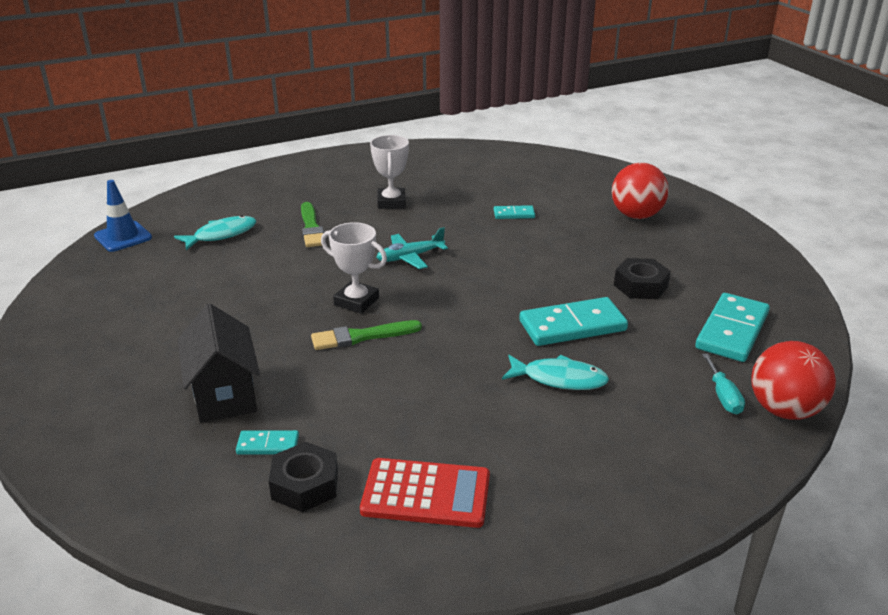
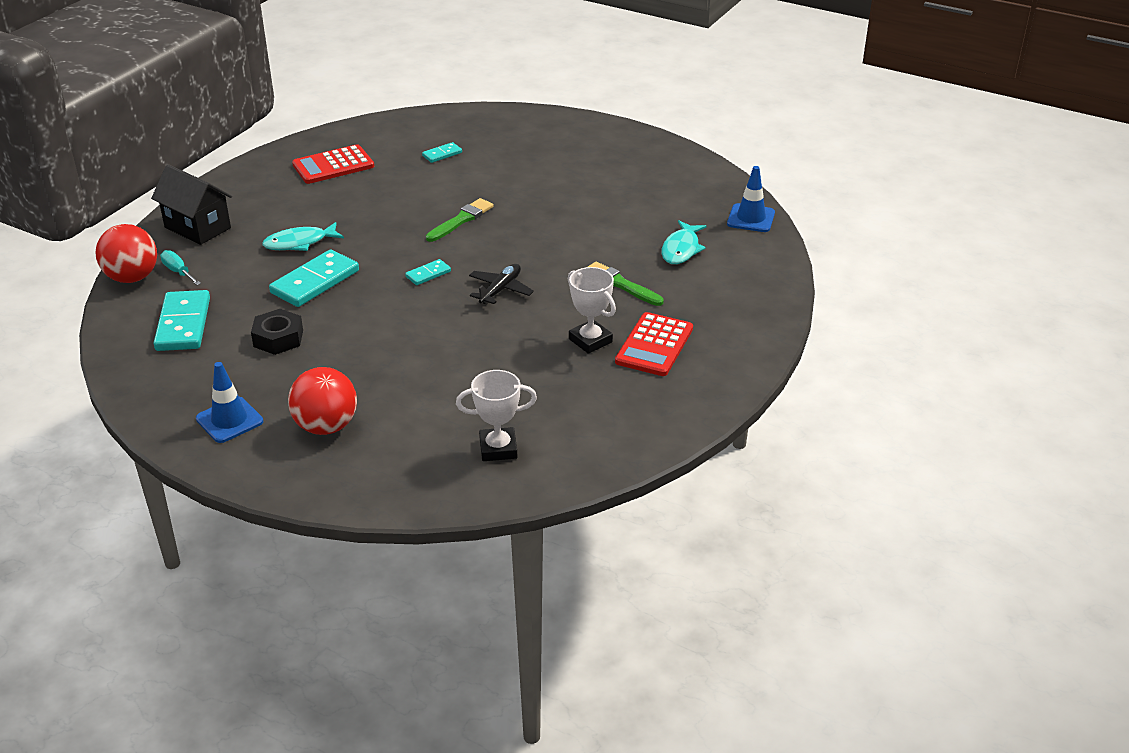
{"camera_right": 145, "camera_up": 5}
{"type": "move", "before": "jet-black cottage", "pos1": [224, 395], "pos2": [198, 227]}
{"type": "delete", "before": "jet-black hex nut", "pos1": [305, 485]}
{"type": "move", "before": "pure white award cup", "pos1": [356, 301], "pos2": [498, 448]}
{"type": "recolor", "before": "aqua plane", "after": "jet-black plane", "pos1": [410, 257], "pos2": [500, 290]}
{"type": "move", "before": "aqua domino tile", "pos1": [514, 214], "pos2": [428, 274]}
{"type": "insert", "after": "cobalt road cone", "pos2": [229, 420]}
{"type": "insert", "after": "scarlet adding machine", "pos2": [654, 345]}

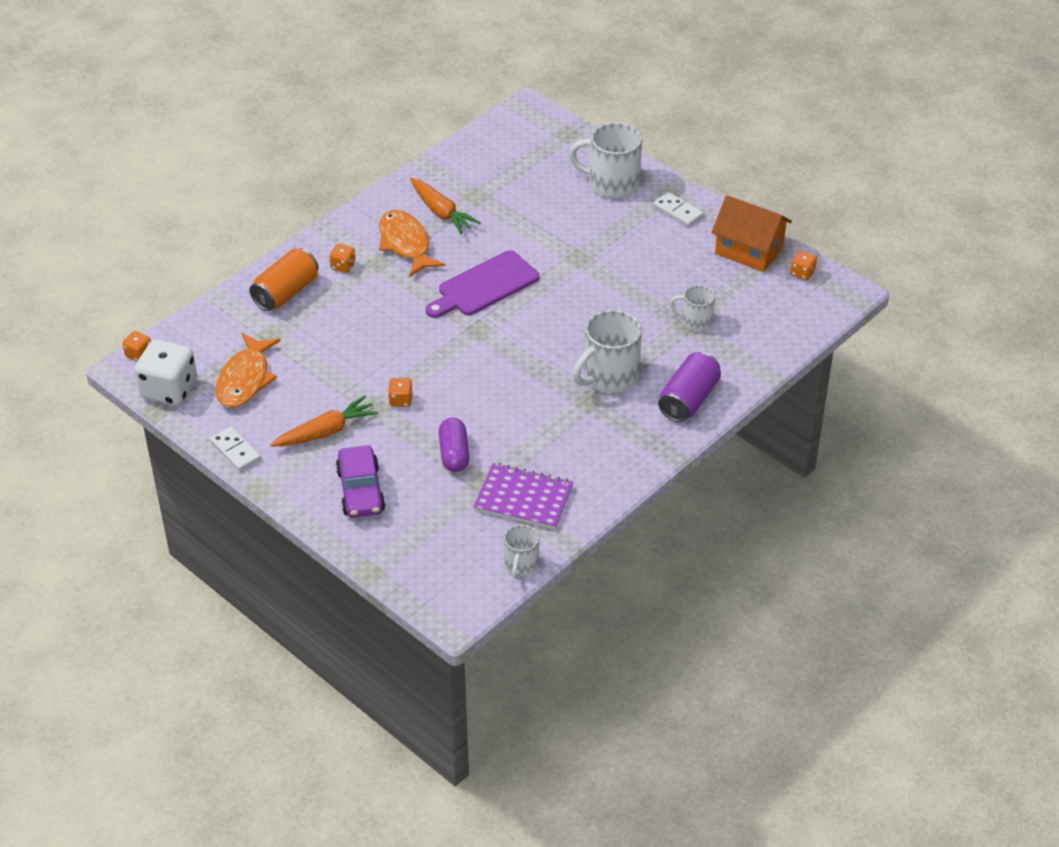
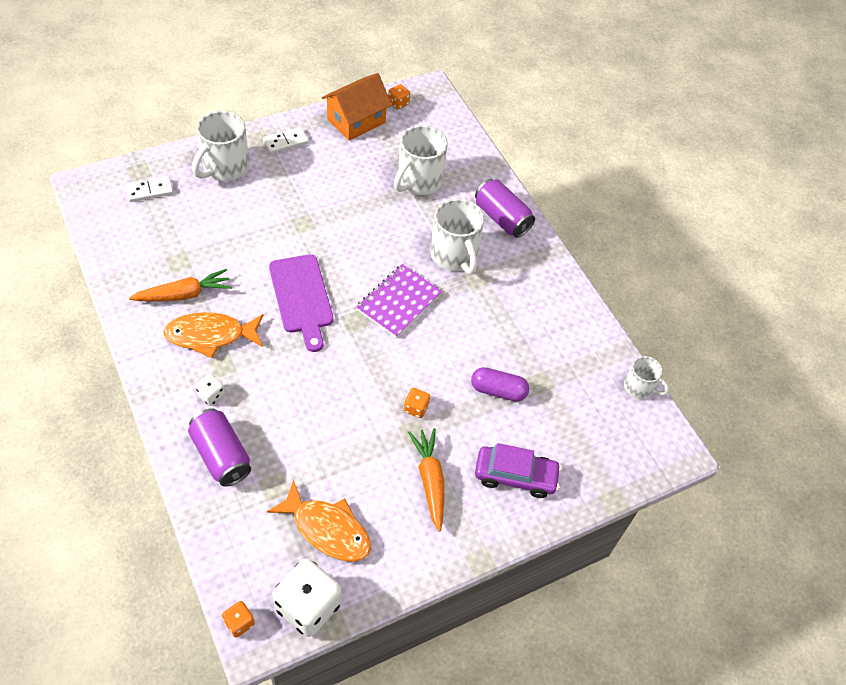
{"camera_right": -75, "camera_up": 10}
{"type": "move", "before": "pure white domino tile", "pos1": [235, 451], "pos2": [150, 191]}
{"type": "recolor", "before": "bright orange can", "after": "purple can", "pos1": [286, 292], "pos2": [221, 455]}
{"type": "recolor", "before": "bright orange game die", "after": "pure white game die", "pos1": [343, 266], "pos2": [211, 395]}
{"type": "move", "before": "purple notebook", "pos1": [523, 498], "pos2": [398, 302]}
{"type": "resize", "before": "pure white tea mug", "pos1": [695, 321], "pos2": [418, 181], "scale": 1.74}

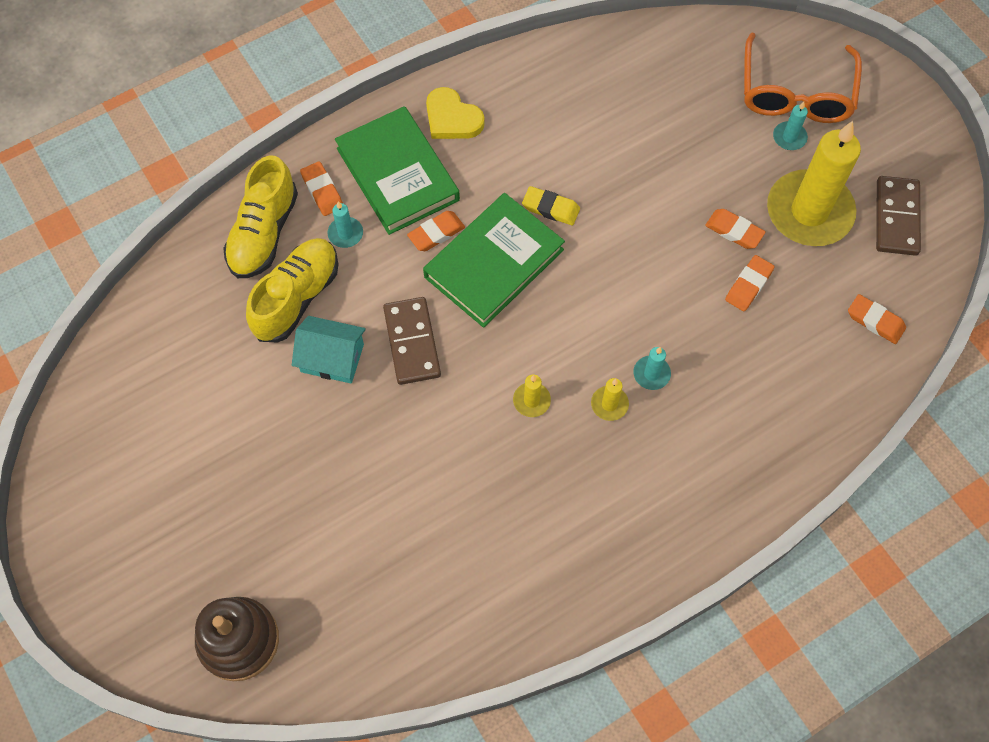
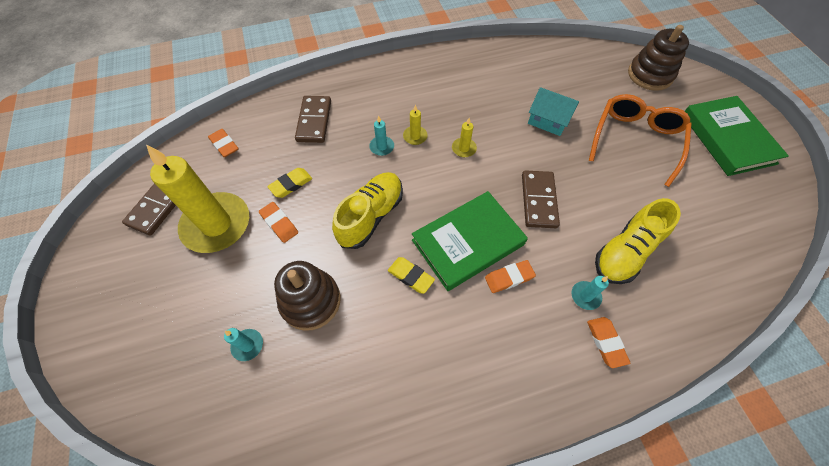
{"camera_right": -165, "camera_up": -5}
{"type": "move", "before": "yellow lace-up shoe", "pos1": [264, 233], "pos2": [371, 216]}
{"type": "move", "before": "aqua cottage", "pos1": [332, 358], "pos2": [548, 120]}
{"type": "move", "before": "green book", "pos1": [398, 174], "pos2": [727, 139]}
{"type": "delete", "before": "yellow heart", "pos1": [452, 118]}
{"type": "recolor", "before": "bright orange gum eraser", "after": "yellow gum eraser", "pos1": [748, 285], "pos2": [291, 184]}
{"type": "move", "before": "bright orange spectacles", "pos1": [795, 93], "pos2": [635, 140]}
{"type": "move", "before": "aqua candle", "pos1": [789, 137], "pos2": [247, 345]}
{"type": "insert", "after": "russet stacking toy", "pos2": [310, 301]}
{"type": "insert", "after": "russet domino tile", "pos2": [314, 121]}

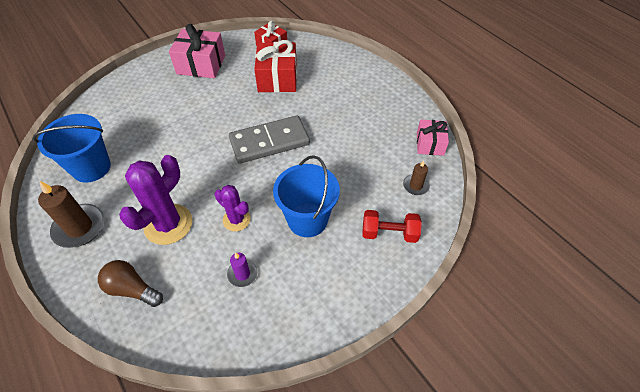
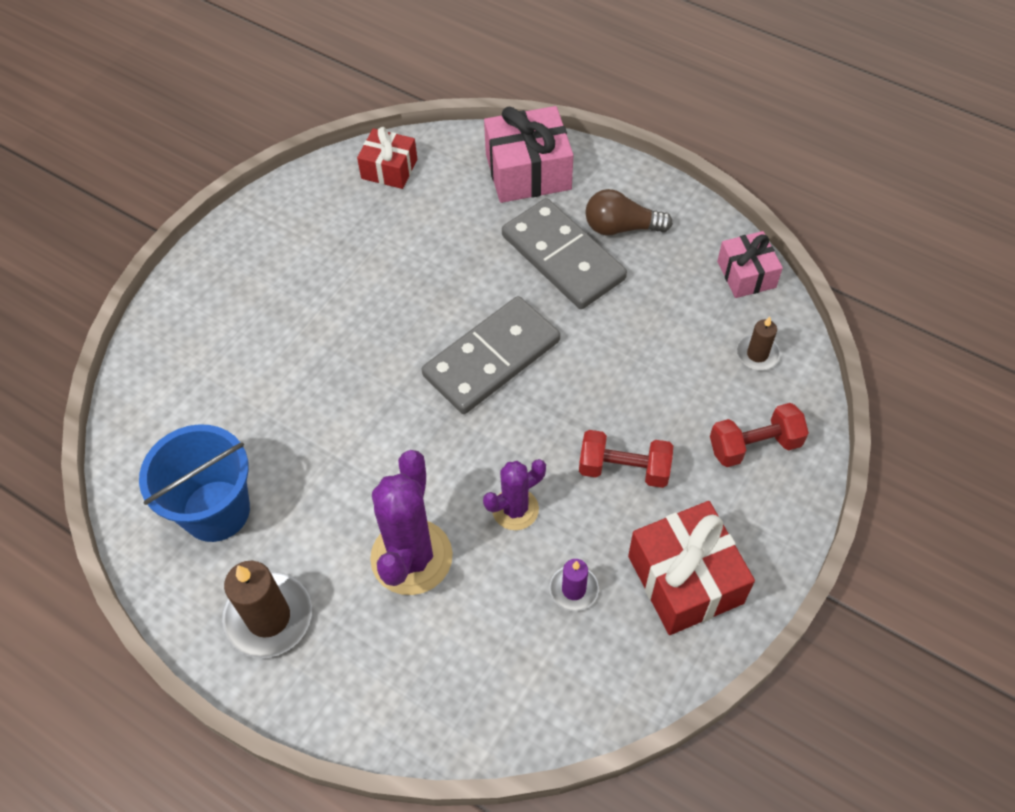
{"camera_right": -20, "camera_up": 5}
{"type": "move", "before": "russet light bulb", "pos1": [132, 289], "pos2": [621, 227]}
{"type": "move", "before": "rosy wrapped gift", "pos1": [201, 65], "pos2": [528, 172]}
{"type": "rotate", "before": "purple cactus", "pos1": [236, 219], "pos2": [515, 509], "turn": -45}
{"type": "move", "before": "scarlet wrapped gift", "pos1": [277, 78], "pos2": [685, 579]}
{"type": "replace", "before": "cobalt sand bucket", "after": "scarlet dumbbell", "pos1": [307, 220], "pos2": [624, 469]}
{"type": "insert", "after": "grey domino tile", "pos2": [563, 257]}

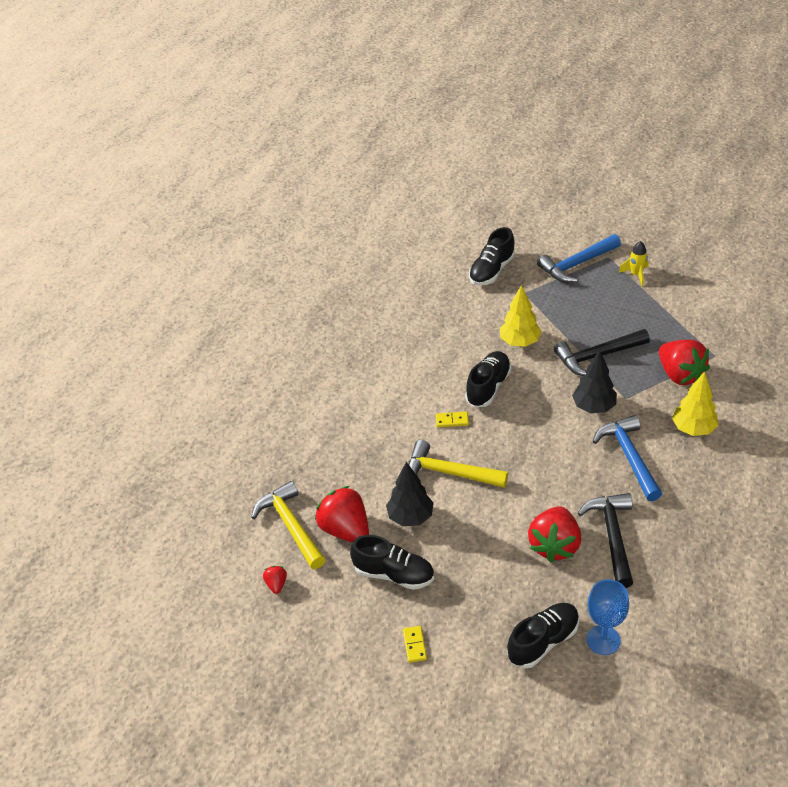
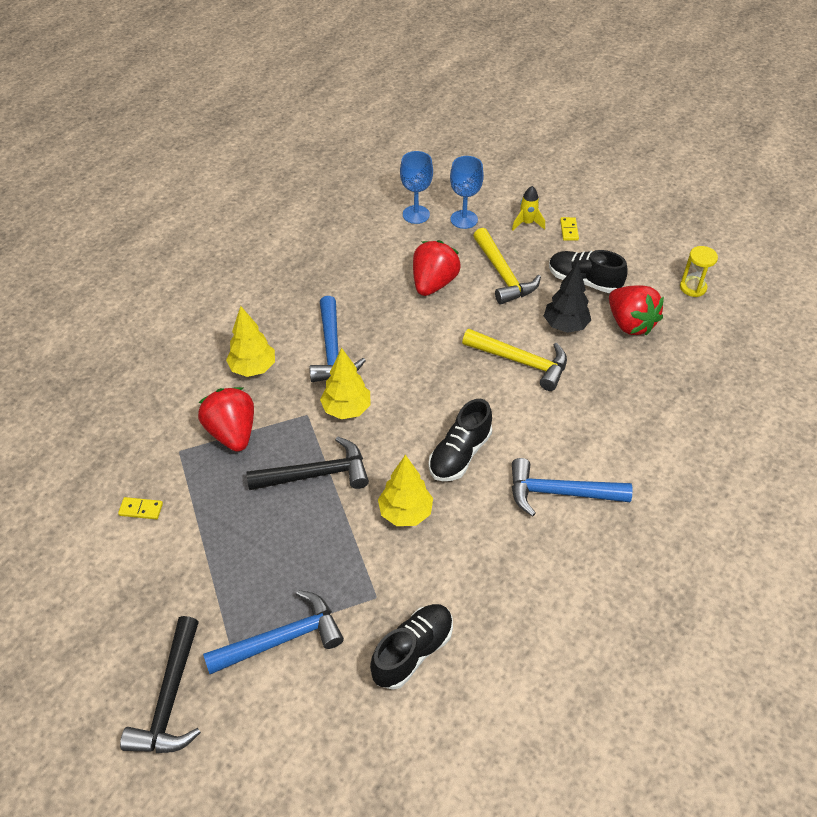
{"camera_right": -175, "camera_up": 5}
{"type": "move", "before": "yellow claw hammer", "pos1": [291, 526], "pos2": [503, 274]}
{"type": "replace", "before": "scarlet berry", "after": "yellow hourglass", "pos1": [276, 584], "pos2": [693, 287]}
{"type": "move", "before": "yellow domino tile", "pos1": [452, 421], "pos2": [141, 509]}
{"type": "replace", "before": "jet-black lace-up shoe", "after": "cobalt wine glass", "pos1": [543, 642], "pos2": [464, 219]}
{"type": "recolor", "before": "jet-black tree", "after": "yellow tree", "pos1": [593, 407], "pos2": [346, 409]}
{"type": "move", "before": "jet-black claw hammer", "pos1": [612, 537], "pos2": [170, 698]}
{"type": "move", "before": "yellow rocket", "pos1": [636, 275], "pos2": [527, 223]}
{"type": "insert", "after": "cobalt claw hammer", "pos2": [560, 493]}

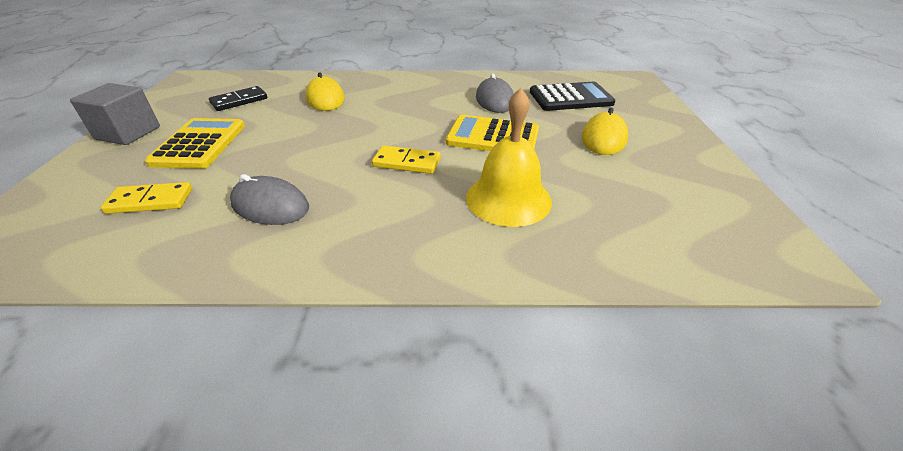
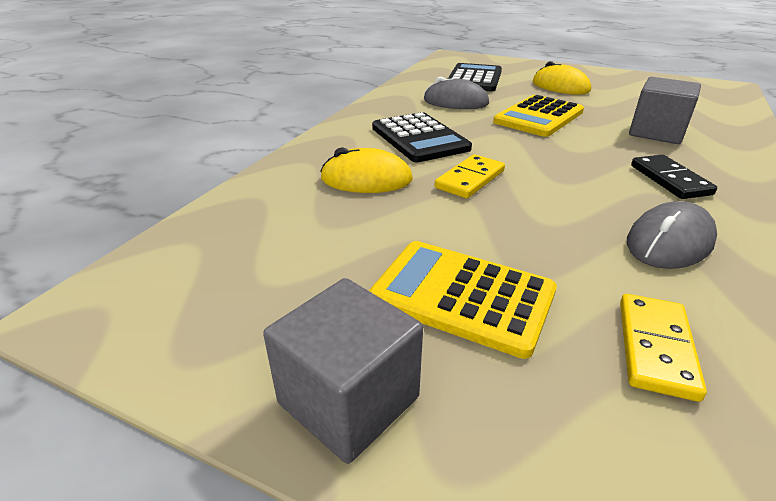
{"camera_right": -65, "camera_up": -5}
{"type": "move", "before": "jet-black domino tile", "pos1": [239, 101], "pos2": [670, 180]}
{"type": "move", "before": "yellow domino tile", "pos1": [407, 162], "pos2": [470, 179]}
{"type": "replace", "before": "yellow bell", "after": "grey cube", "pos1": [508, 199], "pos2": [656, 132]}
{"type": "insert", "after": "jet-black adding machine", "pos2": [419, 138]}

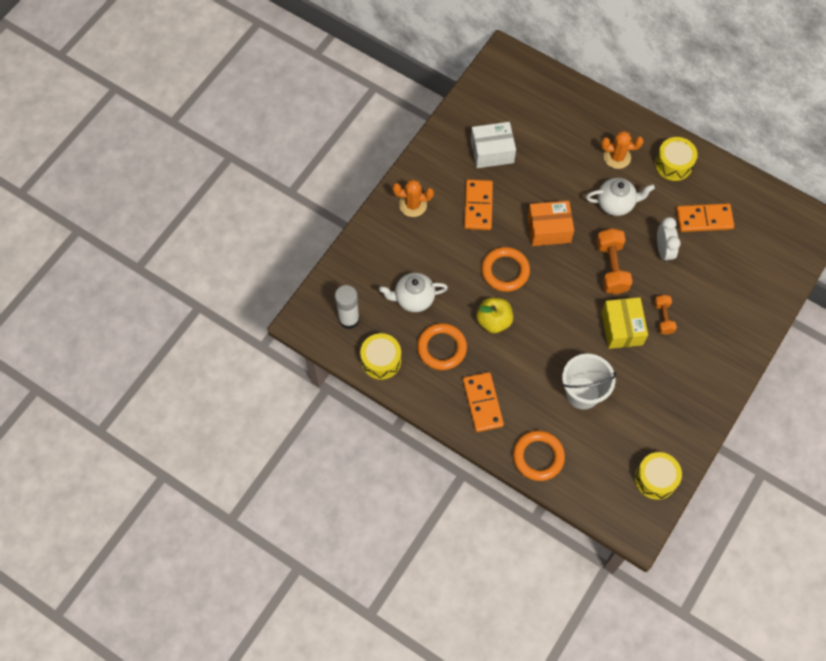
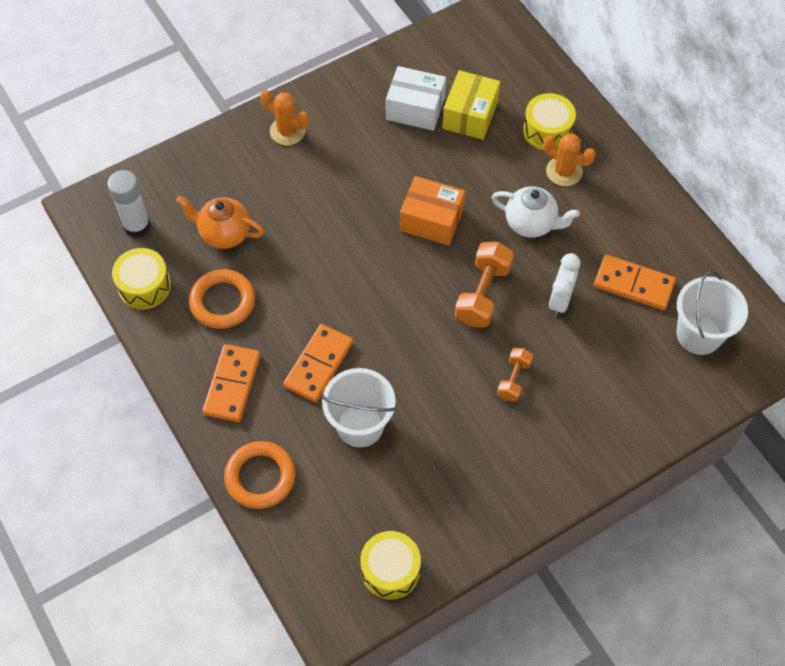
{"camera_right": 25, "camera_up": -5}
{"type": "recolor", "before": "pure white china teapot", "after": "bright orange china teapot", "pos1": [413, 299], "pos2": [224, 234]}
{"type": "move", "before": "bright orange domino tile", "pos1": [478, 206], "pos2": [318, 364]}
{"type": "delete", "before": "yellow toy apple", "pos1": [494, 321]}
{"type": "delete", "before": "bright orange torus", "pos1": [505, 271]}
{"type": "move", "before": "yellow package", "pos1": [622, 328], "pos2": [470, 115]}
{"type": "move", "before": "yellow toy drum", "pos1": [673, 164], "pos2": [547, 131]}
{"type": "insert", "after": "pure white sand bucket", "pos2": [699, 334]}

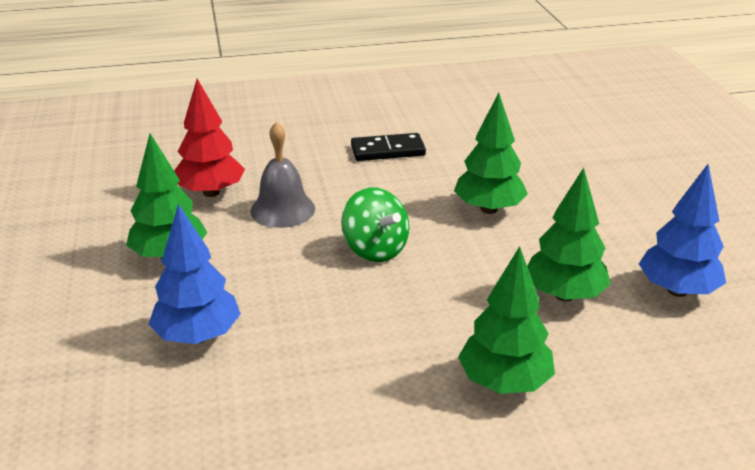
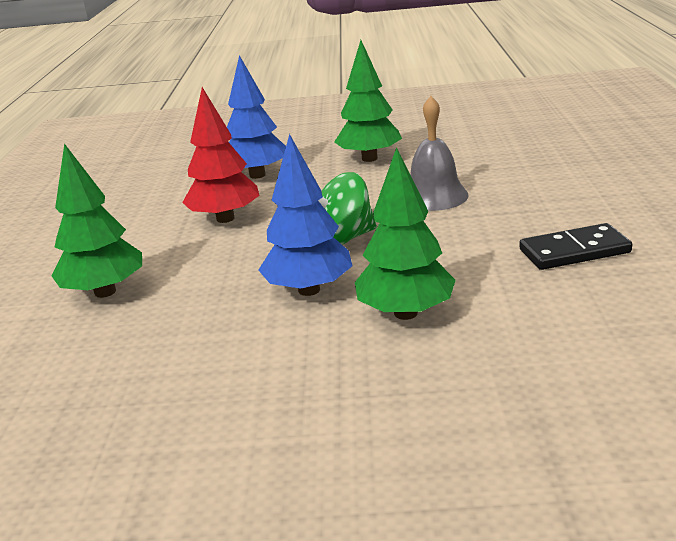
{"camera_right": 105, "camera_up": -5}
{"type": "move", "before": "scarlet tree", "pos1": [211, 192], "pos2": [225, 219]}
{"type": "rotate", "before": "jet-black domino tile", "pos1": [388, 150], "pos2": [574, 251], "turn": 75}
{"type": "delete", "before": "green tree", "pos1": [564, 295]}
{"type": "move", "before": "cobalt tree", "pos1": [677, 290], "pos2": [309, 290]}

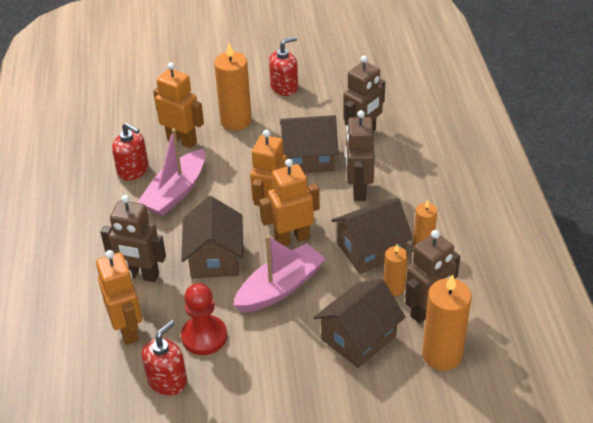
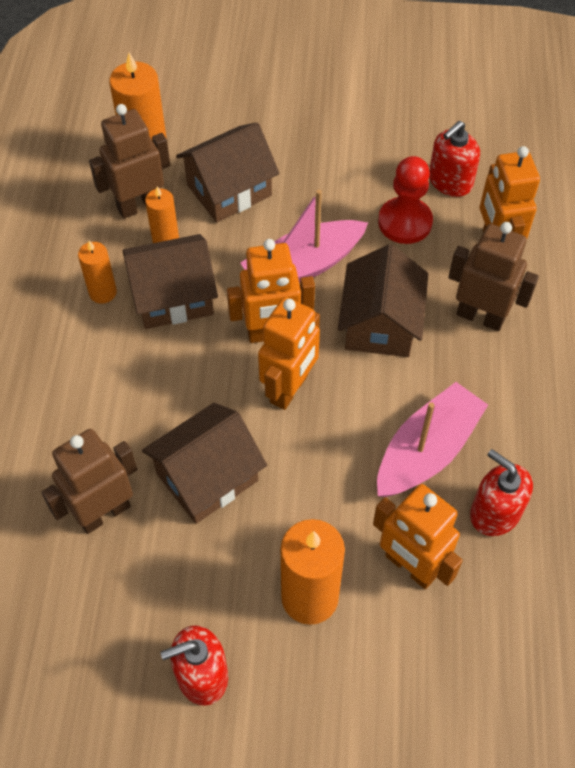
{"camera_right": -170, "camera_up": 15}
{"type": "rotate", "before": "russet cottage", "pos1": [309, 159], "pos2": [207, 477], "turn": -45}
{"type": "delete", "before": "russet toy robot", "pos1": [358, 190]}

